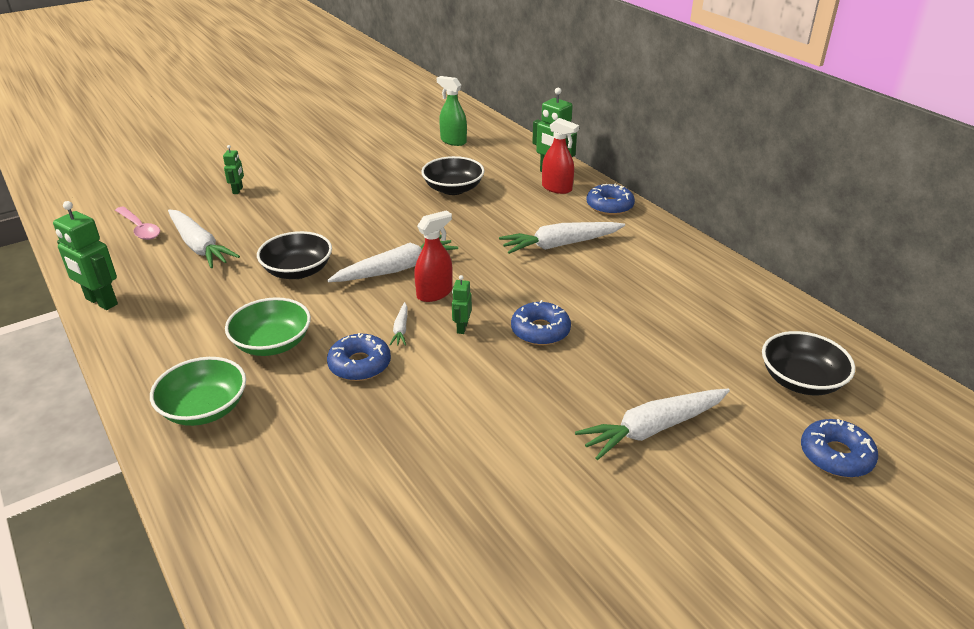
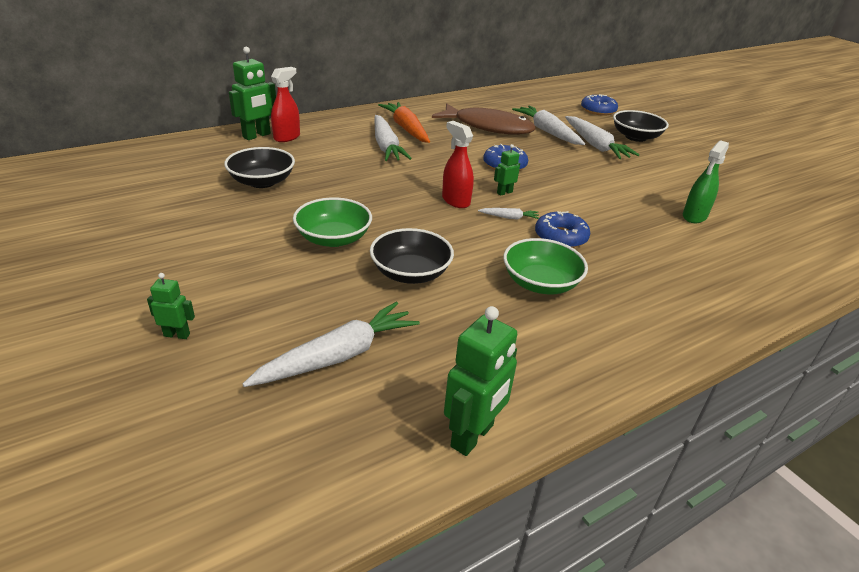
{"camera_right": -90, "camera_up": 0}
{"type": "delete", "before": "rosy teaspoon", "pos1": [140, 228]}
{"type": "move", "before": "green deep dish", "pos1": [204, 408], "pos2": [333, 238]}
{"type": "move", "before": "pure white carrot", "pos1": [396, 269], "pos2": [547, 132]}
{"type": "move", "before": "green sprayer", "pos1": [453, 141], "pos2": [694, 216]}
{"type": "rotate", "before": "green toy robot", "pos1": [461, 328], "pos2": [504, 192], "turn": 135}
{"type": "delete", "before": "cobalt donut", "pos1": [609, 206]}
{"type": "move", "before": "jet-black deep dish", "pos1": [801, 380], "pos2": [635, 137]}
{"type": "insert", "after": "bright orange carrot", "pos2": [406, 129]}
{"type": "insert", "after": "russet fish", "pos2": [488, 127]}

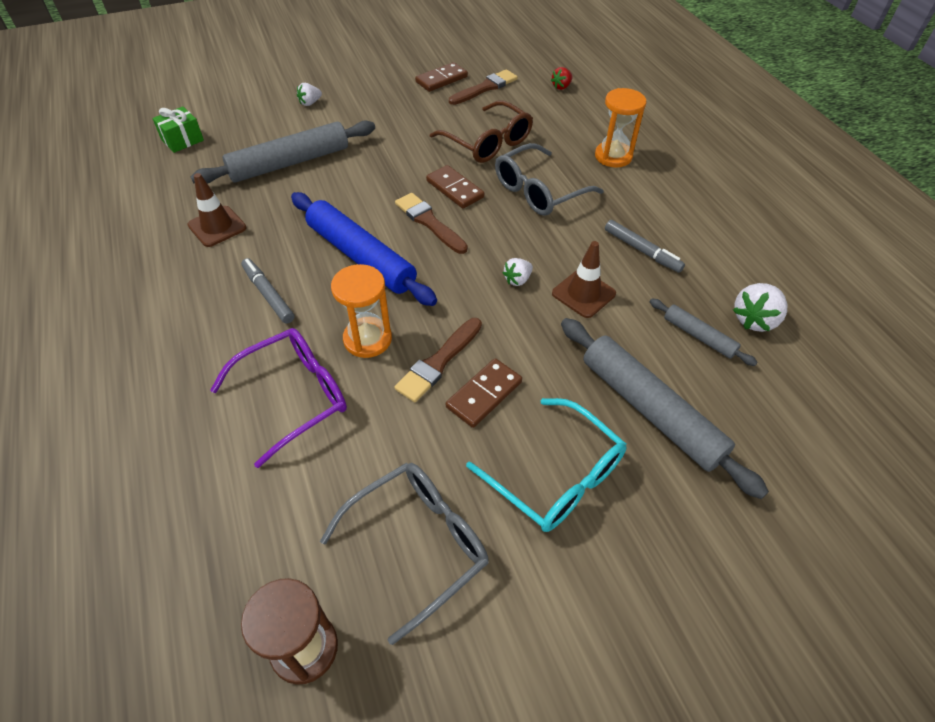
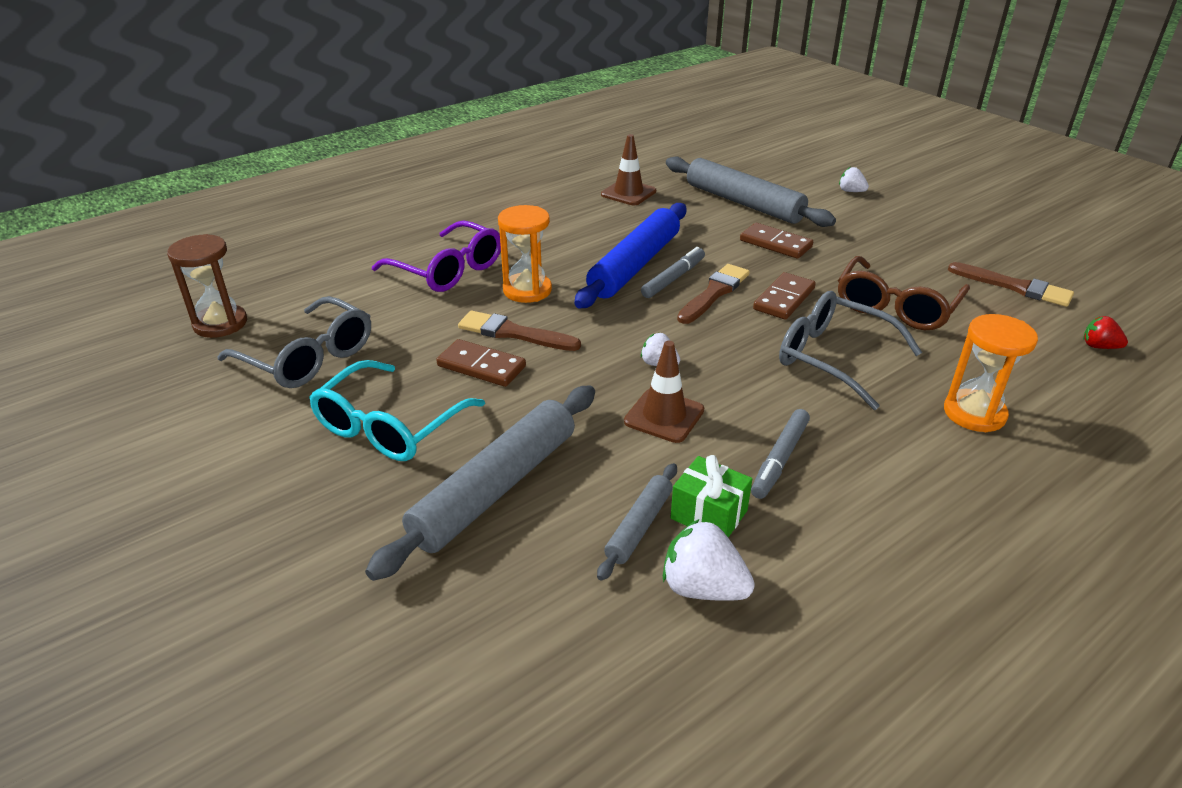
{"camera_right": 75, "camera_up": -15}
{"type": "move", "before": "green wrapped gift", "pos1": [182, 140], "pos2": [709, 514]}
{"type": "move", "before": "grey felt pen", "pos1": [268, 294], "pos2": [673, 278]}
{"type": "move", "before": "russet domino tile", "pos1": [441, 79], "pos2": [775, 244]}

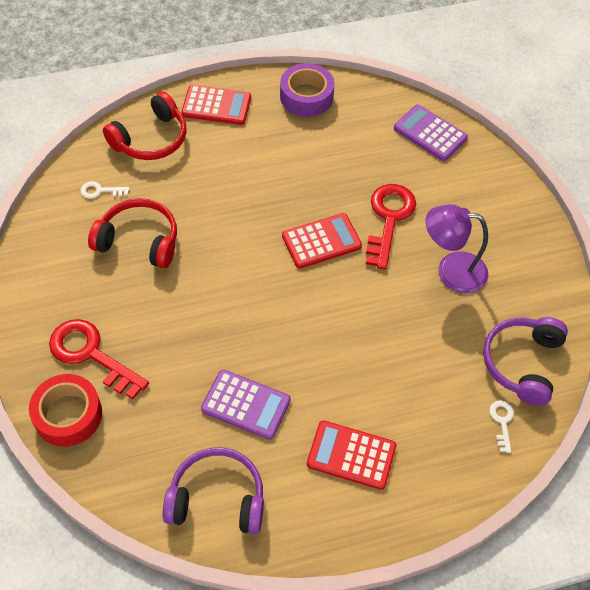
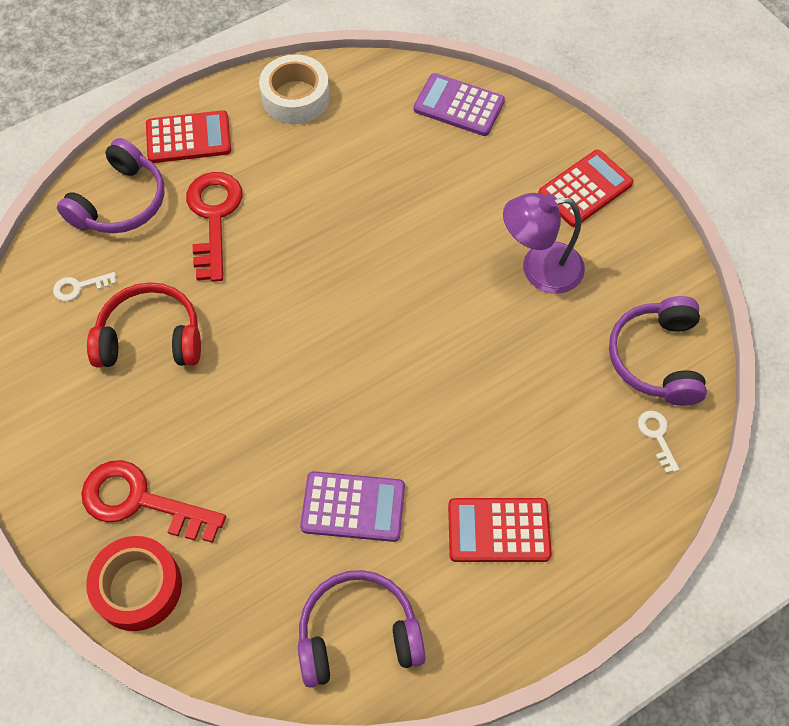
{"camera_right": -15, "camera_up": 5}
{"type": "recolor", "before": "scarlet over-ear headphones", "after": "purple over-ear headphones", "pos1": [151, 139], "pos2": [120, 202]}
{"type": "recolor", "before": "purple tape", "after": "pure white tape", "pos1": [306, 96], "pos2": [295, 97]}
{"type": "move", "before": "scarlet adding machine", "pos1": [321, 241], "pos2": [585, 189]}
{"type": "move", "before": "scarlet door key", "pos1": [389, 219], "pos2": [214, 217]}

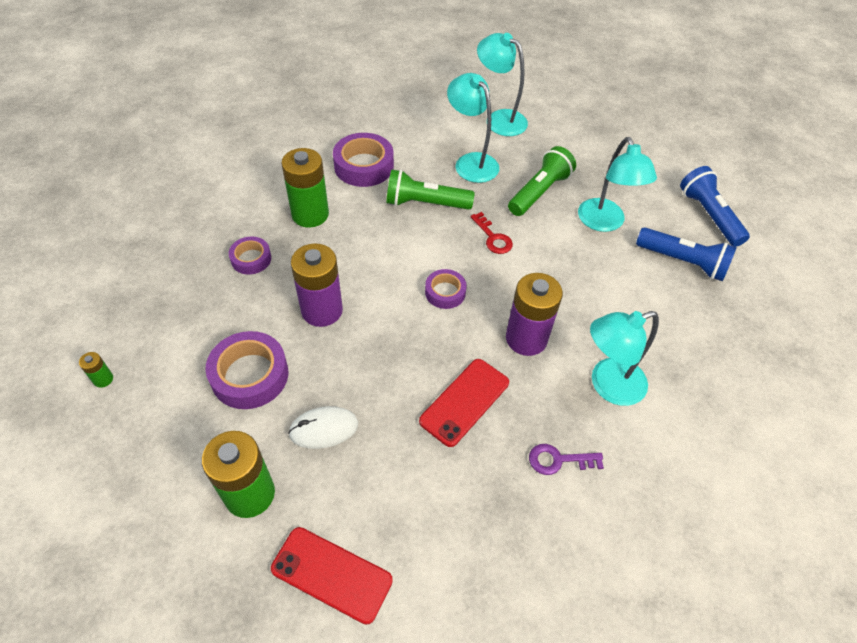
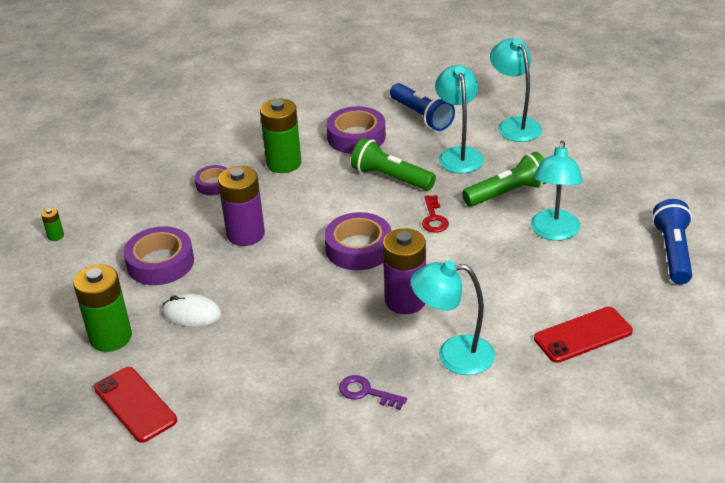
{"camera_right": 30, "camera_up": -15}
{"type": "move", "before": "scarlet smartphone", "pos1": [464, 402], "pos2": [583, 335]}
{"type": "resize", "before": "purple tape", "pos1": [445, 292], "pos2": [358, 248], "scale": 1.69}
{"type": "move", "before": "cobalt flashlight", "pos1": [683, 262], "pos2": [421, 116]}

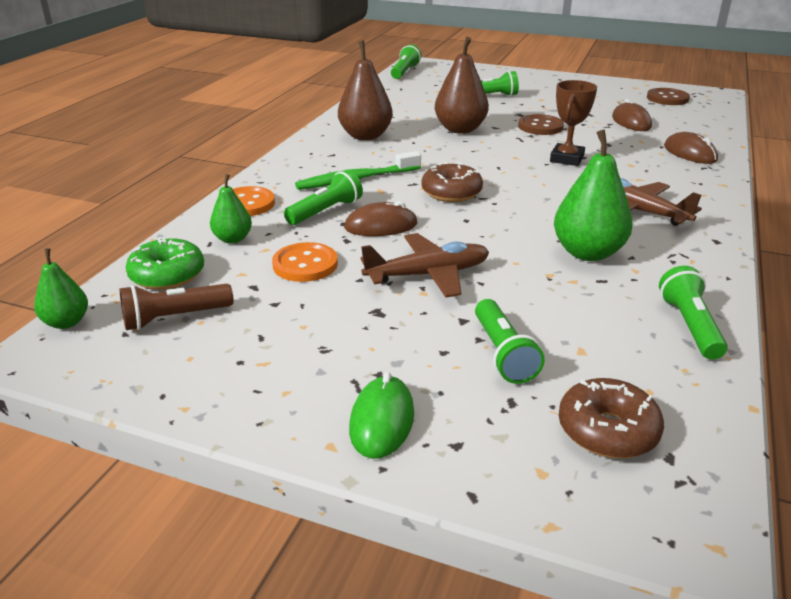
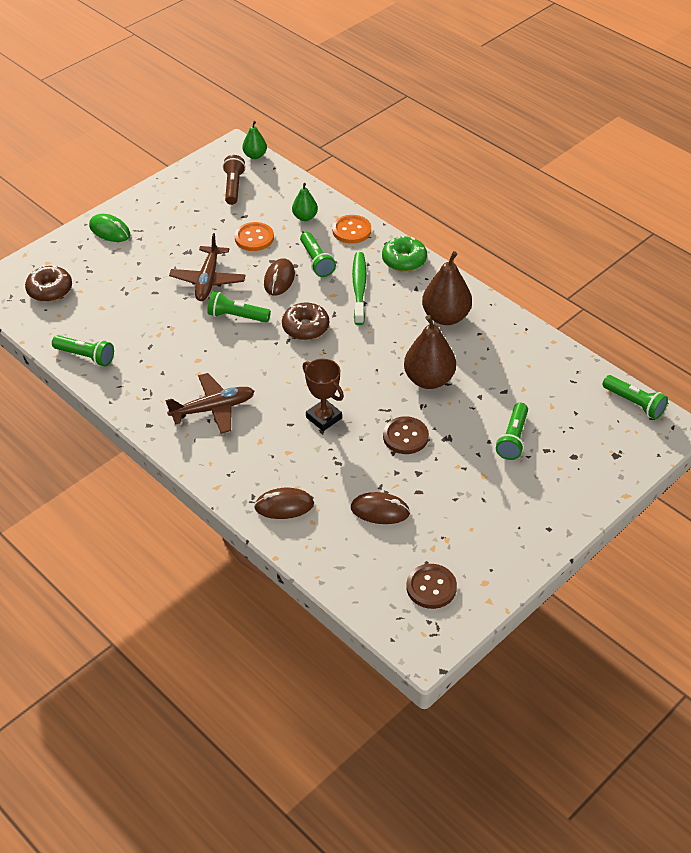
{"camera_right": 115, "camera_up": 15}
{"type": "move", "before": "green donut", "pos1": [167, 275], "pos2": [404, 260]}
{"type": "move", "before": "green flashlight", "pos1": [503, 353], "pos2": [237, 316]}
{"type": "delete", "before": "green pear fruit", "pos1": [587, 253]}

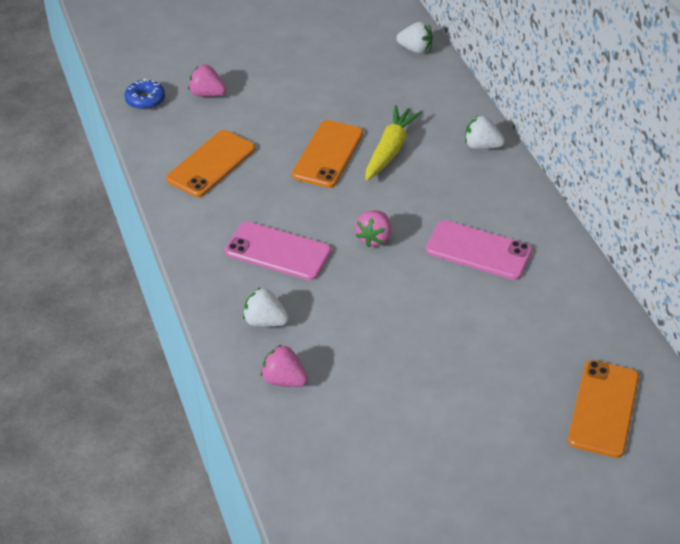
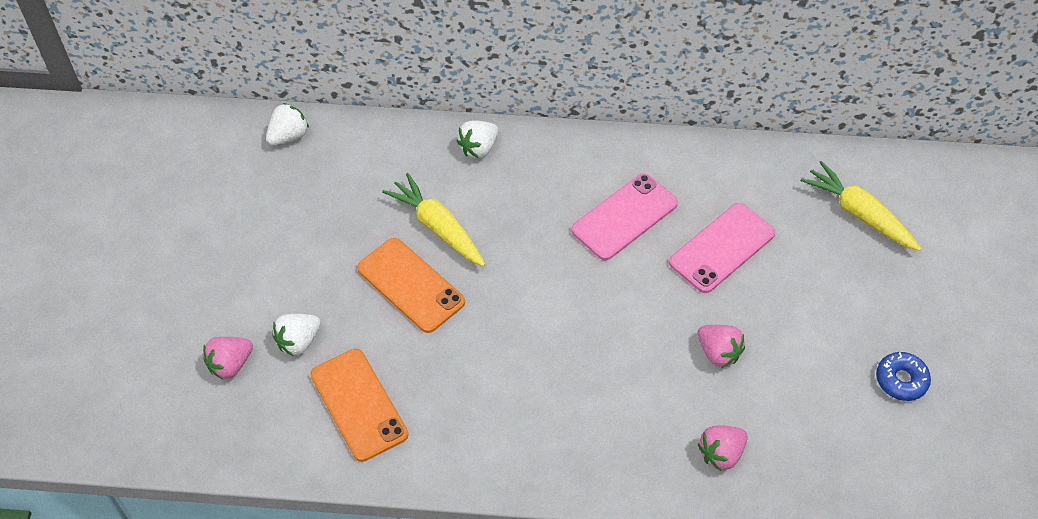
{"camera_right": -65, "camera_up": 10}
{"type": "move", "before": "cobalt donut", "pos1": [145, 100], "pos2": [901, 380]}
{"type": "move", "before": "rosy smartphone", "pos1": [278, 251], "pos2": [722, 248]}
{"type": "move", "before": "pure white berry", "pos1": [265, 321], "pos2": [298, 341]}
{"type": "move", "before": "rosy berry", "pos1": [374, 238], "pos2": [718, 353]}
{"type": "replace", "before": "bright orange smartphone", "after": "yellow carrot", "pos1": [603, 408], "pos2": [858, 213]}

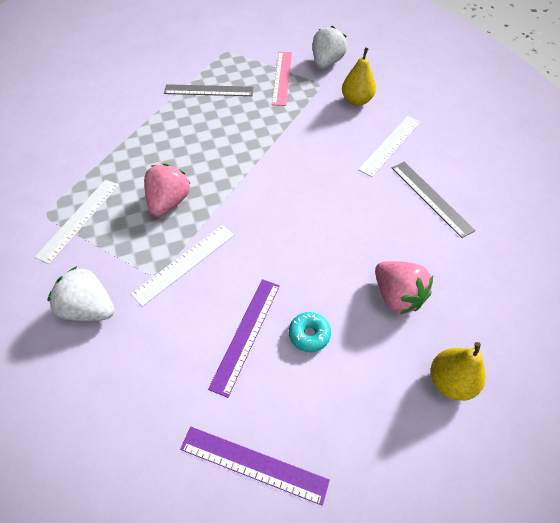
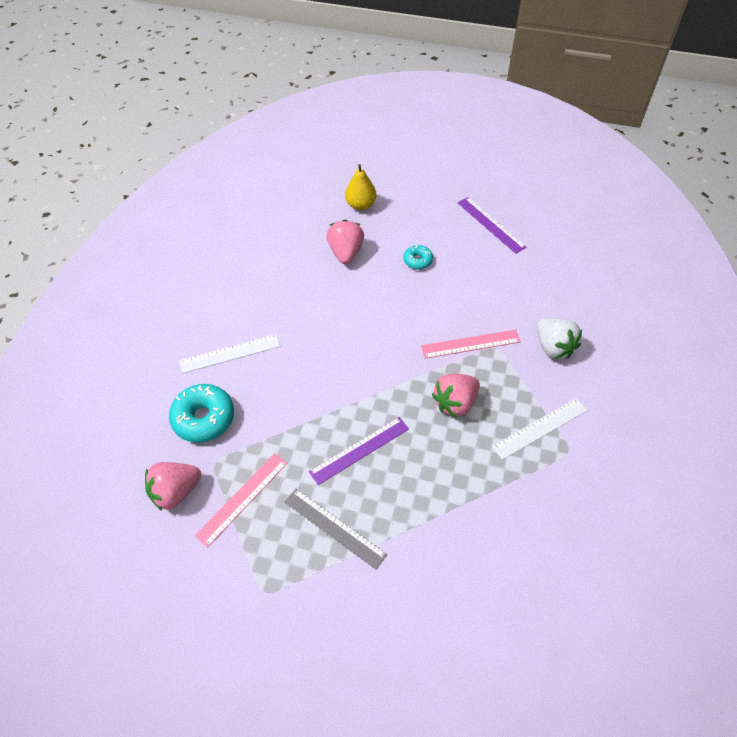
{"camera_right": -145, "camera_up": 0}
{"type": "recolor", "before": "pure white ruler", "after": "rosy ruler", "pos1": [184, 264], "pos2": [470, 344]}
{"type": "move", "before": "purple ruler", "pos1": [246, 334], "pos2": [359, 450]}
{"type": "recolor", "before": "pure white berry", "after": "rosy berry", "pos1": [326, 63], "pos2": [175, 491]}
{"type": "replace", "before": "yellow pear fruit", "after": "aqua donut", "pos1": [356, 101], "pos2": [204, 418]}
{"type": "delete", "before": "grey ruler", "pos1": [431, 198]}

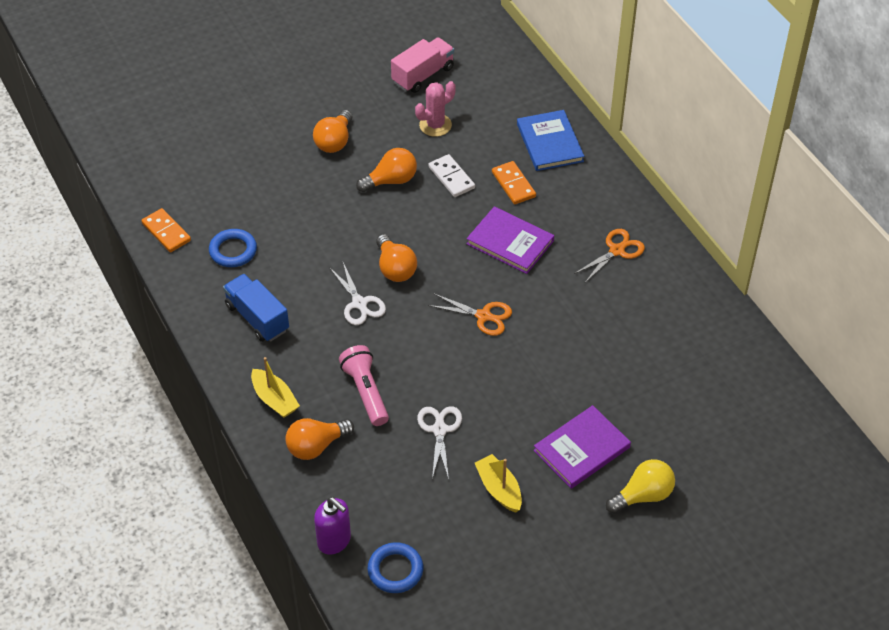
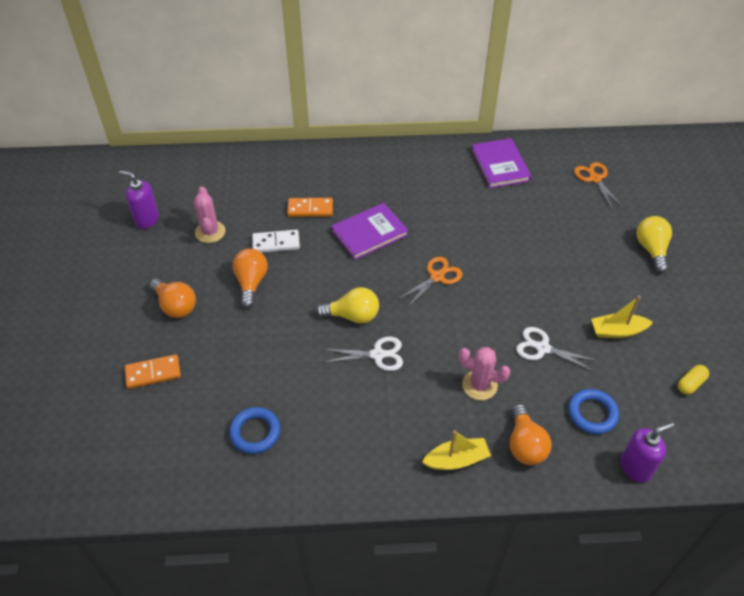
{"camera_right": -65, "camera_up": 0}
{"type": "move", "before": "bright orange domino tile", "pos1": [166, 232], "pos2": [153, 373]}
{"type": "delete", "before": "cobalt truck", "pos1": [257, 318]}
{"type": "replace", "before": "rosy flashlight", "after": "rosy cactus", "pos1": [366, 392], "pos2": [479, 385]}
{"type": "move", "before": "cobalt torus", "pos1": [395, 570], "pos2": [592, 413]}
{"type": "recolor", "before": "bright orange light bulb", "after": "yellow light bulb", "pos1": [395, 268], "pos2": [352, 316]}
{"type": "replace", "before": "rosy truck", "after": "purple pump bottle", "pos1": [423, 75], "pos2": [147, 219]}
{"type": "delete", "before": "cobalt book", "pos1": [549, 143]}
{"type": "move", "before": "purple book", "pos1": [581, 449], "pos2": [500, 165]}
{"type": "move", "before": "bright orange pair of scissors", "pos1": [616, 251], "pos2": [595, 179]}
{"type": "insert", "after": "yellow capsule", "pos2": [690, 384]}

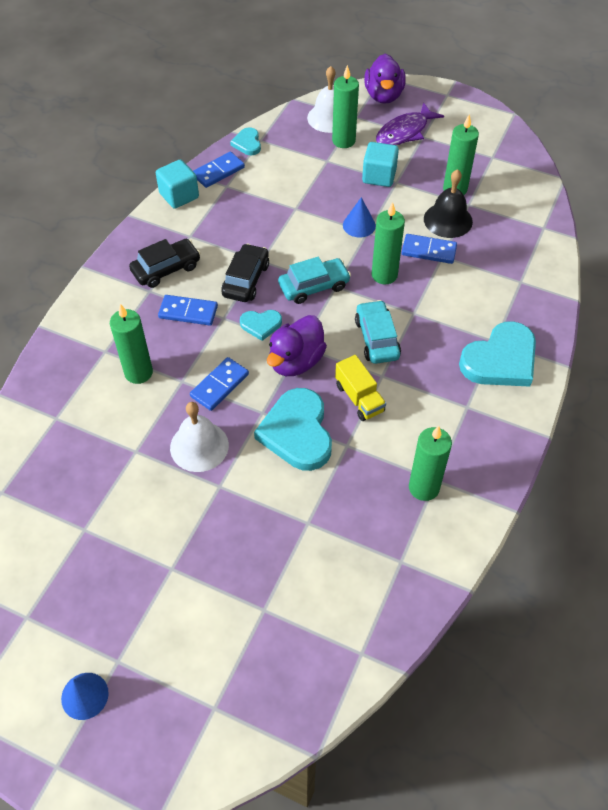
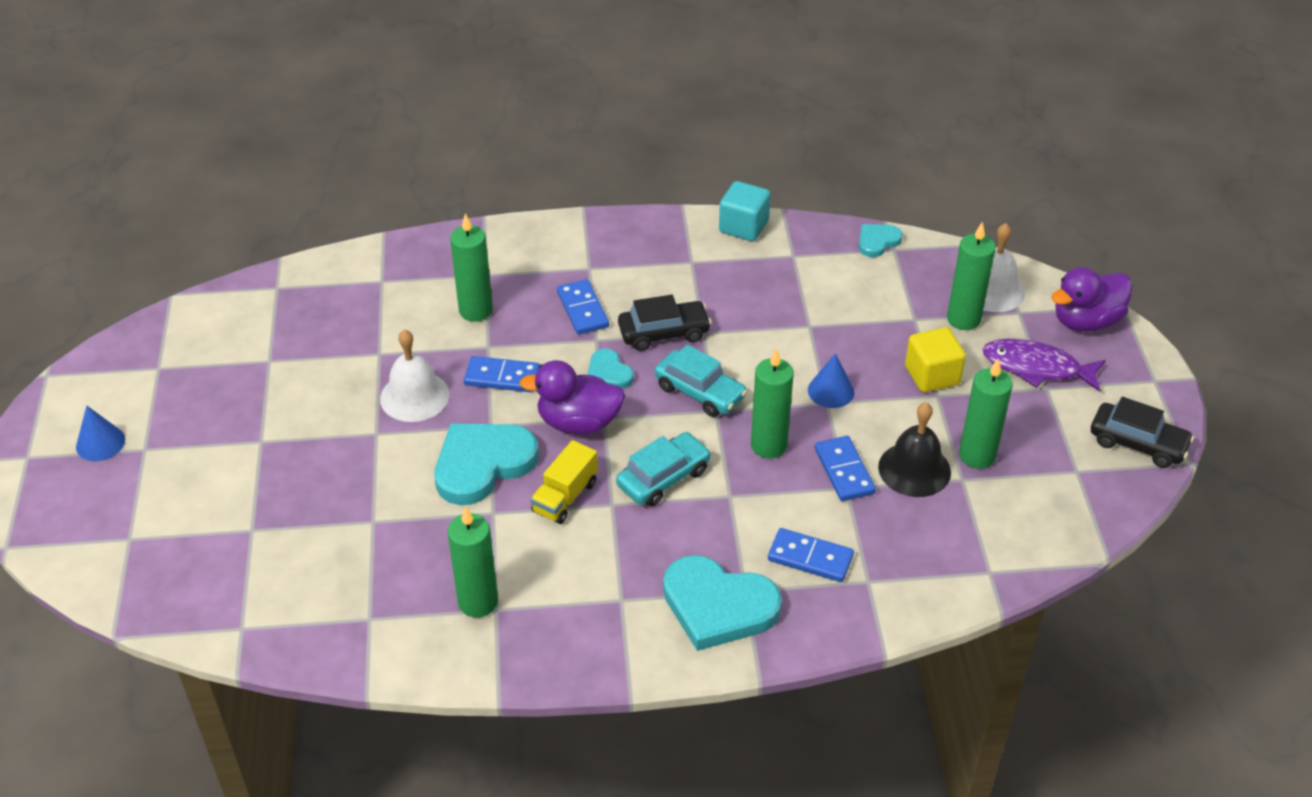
{"camera_right": 60, "camera_up": -10}
{"type": "move", "before": "jet-black toy car", "pos1": [166, 269], "pos2": [1138, 443]}
{"type": "move", "before": "cobalt domino tile", "pos1": [218, 171], "pos2": [810, 557]}
{"type": "recolor", "before": "aqua cube", "after": "yellow cube", "pos1": [379, 176], "pos2": [932, 375]}

